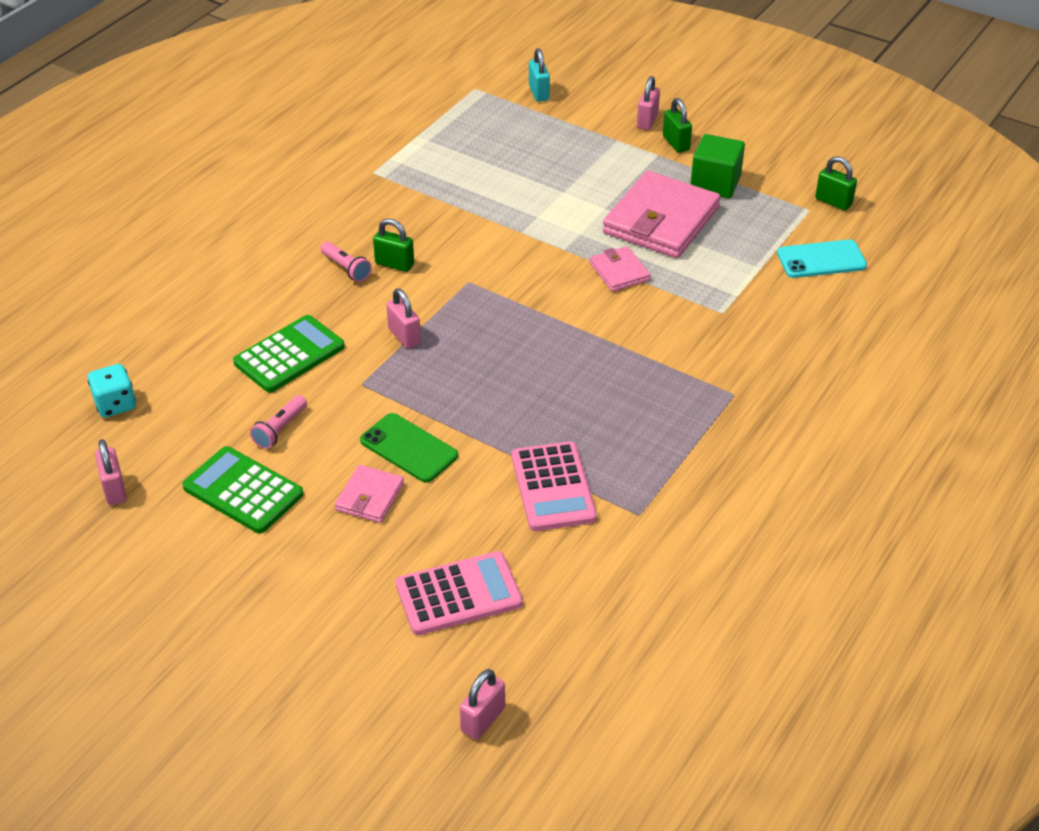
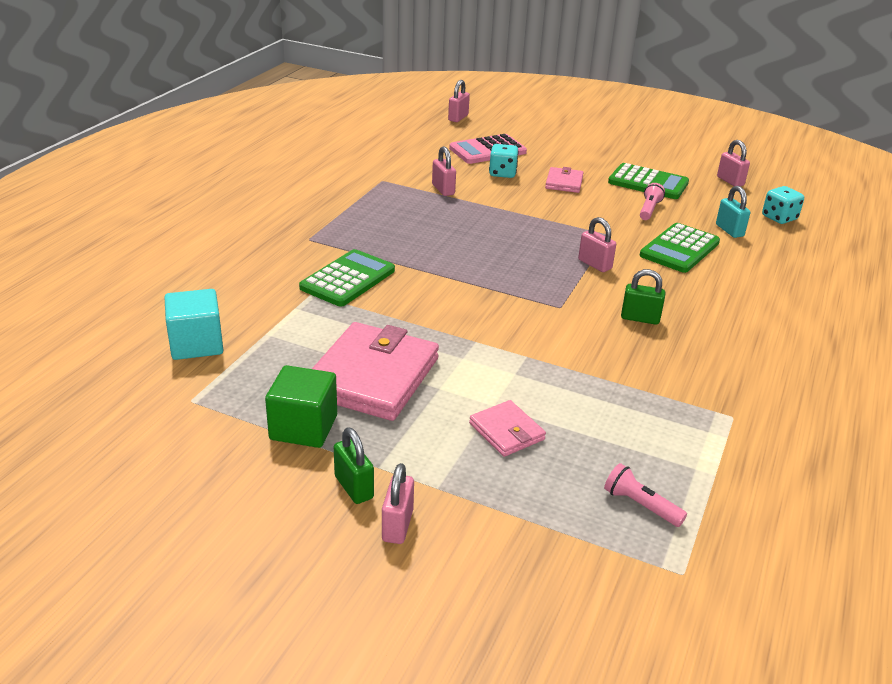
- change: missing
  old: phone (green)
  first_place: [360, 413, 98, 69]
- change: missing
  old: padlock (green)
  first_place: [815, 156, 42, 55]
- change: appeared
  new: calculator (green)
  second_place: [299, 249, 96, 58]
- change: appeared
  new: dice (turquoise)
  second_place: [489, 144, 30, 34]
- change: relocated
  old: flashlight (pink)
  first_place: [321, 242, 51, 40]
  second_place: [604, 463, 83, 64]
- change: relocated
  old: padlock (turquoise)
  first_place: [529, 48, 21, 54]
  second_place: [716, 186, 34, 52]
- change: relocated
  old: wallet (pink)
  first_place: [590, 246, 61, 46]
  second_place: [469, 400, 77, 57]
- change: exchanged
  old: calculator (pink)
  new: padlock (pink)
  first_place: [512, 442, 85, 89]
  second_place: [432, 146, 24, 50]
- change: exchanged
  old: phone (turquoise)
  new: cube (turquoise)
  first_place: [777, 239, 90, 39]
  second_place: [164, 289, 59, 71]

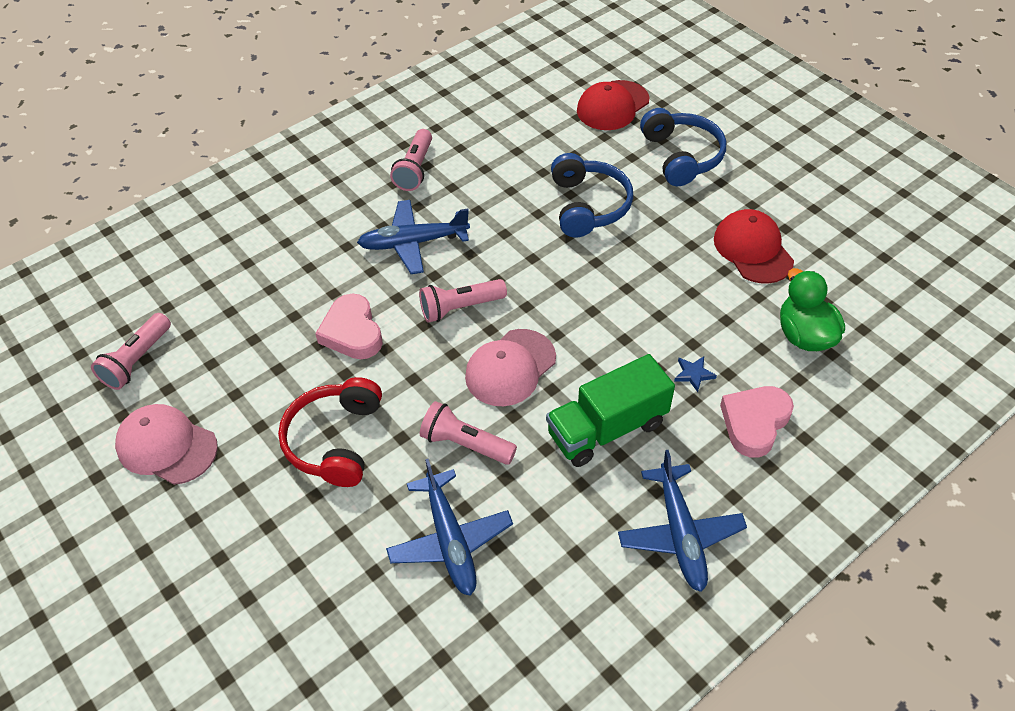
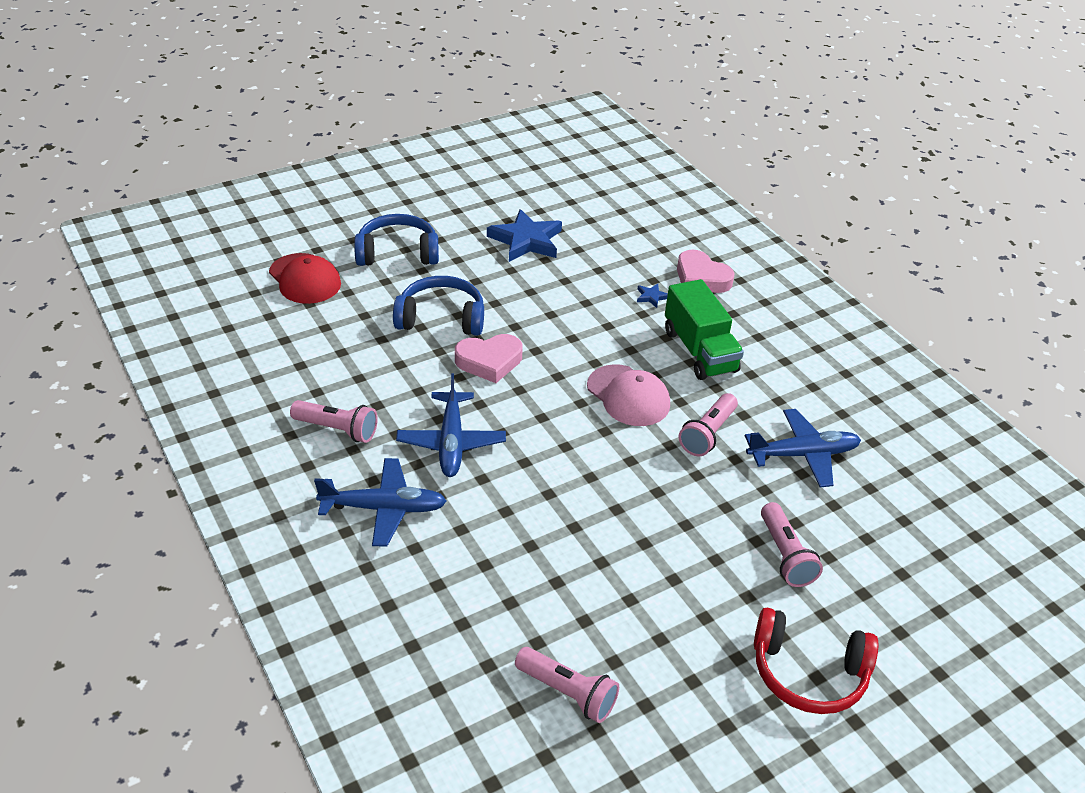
- change: missing
  old: cap (pink)
  first_place: [115, 404, 103, 81]
- change: missing
  old: duck (green)
  first_place: [780, 268, 65, 83]
- change: relocated
  old: headphones (red)
  first_place: [278, 377, 104, 110]
  second_place: [754, 608, 125, 106]
- change: relocated
  old: heart (pink)
  first_place: [315, 294, 68, 65]
  second_place: [455, 334, 68, 49]
- change: relocated
  old: flashlight (pink)
  first_place: [419, 279, 88, 44]
  second_place: [761, 502, 62, 85]
- change: relocated
  old: plane (blue)
  first_place: [618, 450, 129, 142]
  second_place: [314, 458, 133, 89]
- change: exchanged
  old: cap (red)
  new: star (blue)
  first_place: [714, 209, 80, 75]
  second_place: [487, 209, 75, 53]

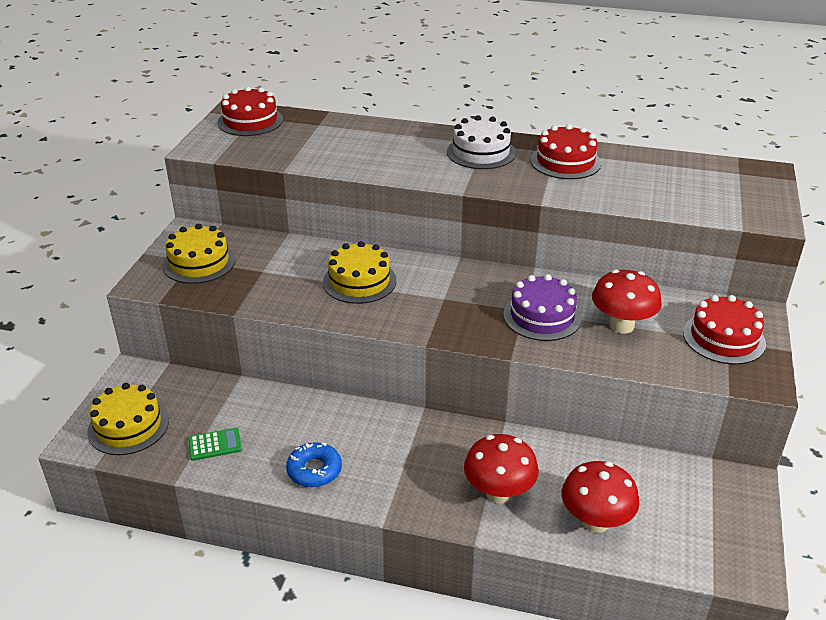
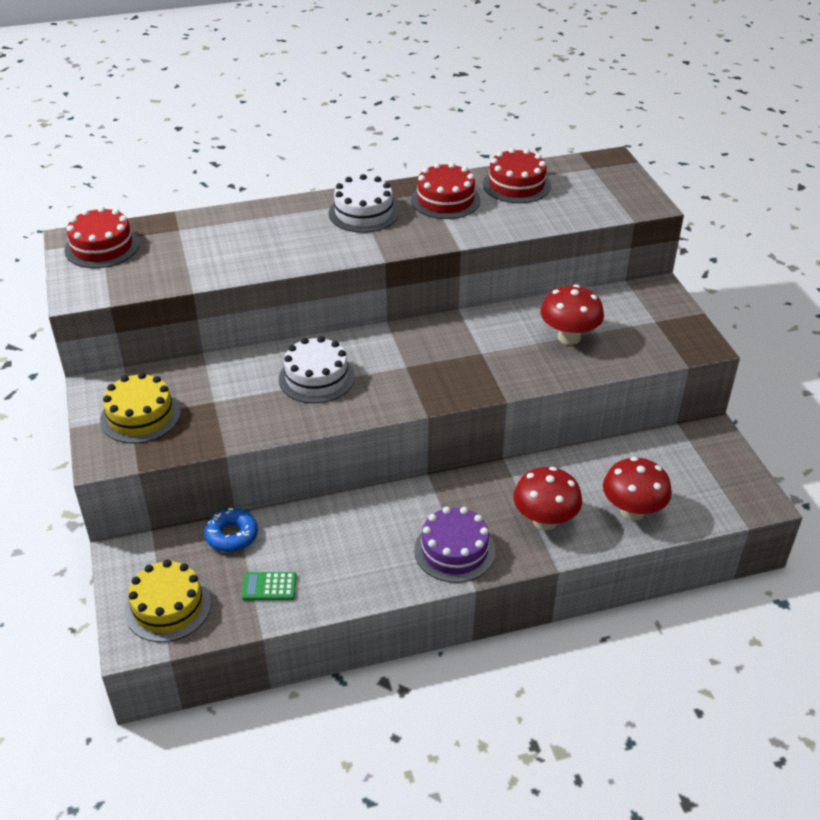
- change: relocated
  old: donut (blue)
  first_place: [286, 442, 56, 45]
  second_place: [204, 508, 54, 44]
- change: relocated
  old: cake (purple)
  first_place: [503, 274, 79, 67]
  second_place: [414, 507, 81, 76]
- change: relocated
  old: cake (red)
  first_place: [683, 295, 83, 69]
  second_place: [483, 148, 68, 55]
- change: colour
  old: cake (yellow)
  new: cake (white)
  first_place: [323, 241, 74, 63]
  second_place: [279, 336, 76, 67]
- change: spun
  old: calculator (green)
  first_place: [188, 428, 54, 33]
  second_place: [242, 572, 55, 28]
  degrees: -135

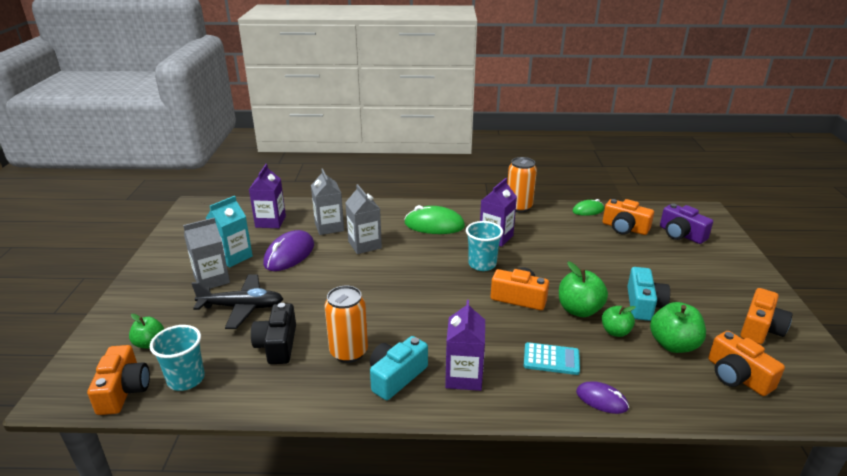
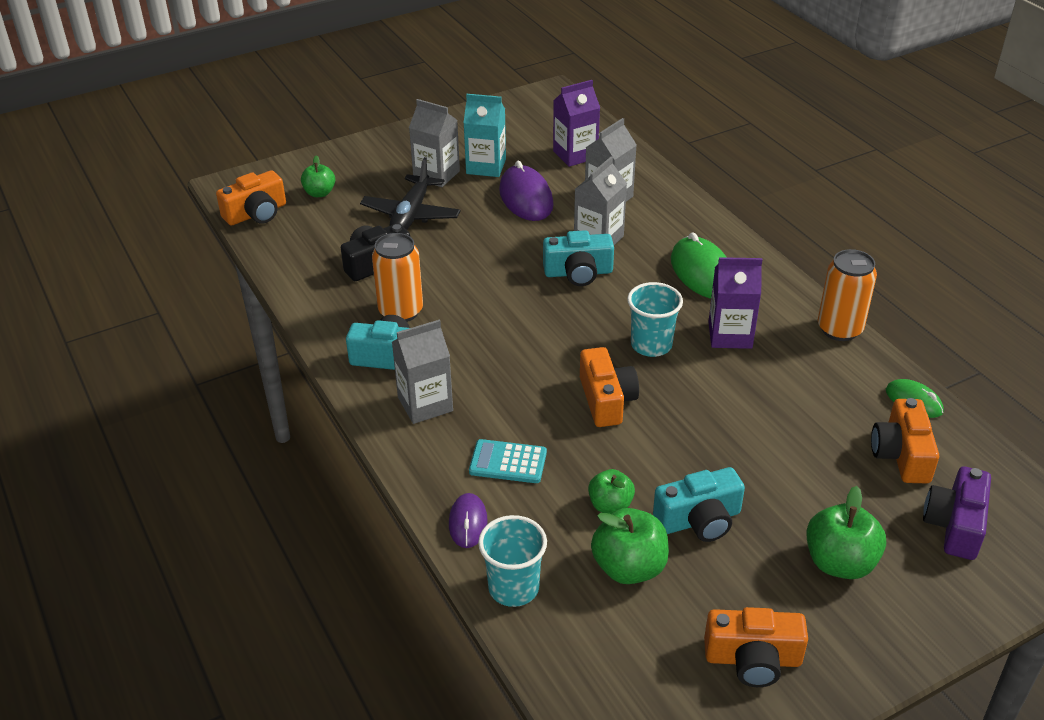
- change: missing
  old: camera (orange)
  first_place: [708, 331, 77, 65]
- change: appeared
  new: camera (turquoise)
  second_place: [543, 230, 71, 56]
- change: relocated
  old: cup (turquoise)
  first_place: [150, 325, 55, 66]
  second_place: [478, 515, 69, 92]
- change: relocated
  old: apple (green)
  first_place: [559, 261, 49, 56]
  second_place: [806, 486, 80, 93]
- change: colour
  old: carton (purple)
  new: carton (grey)
  first_place: [445, 300, 40, 91]
  second_place: [392, 320, 61, 104]
- change: spun
  old: plane (black)
  first_place: [191, 274, 92, 55]
  second_place: [360, 157, 101, 73]
  degrees: 45
- change: spun
  old: mouse (purple)
  first_place: [263, 230, 51, 41]
  second_place: [499, 161, 55, 60]
  degrees: 75
- change: spun
  old: calculator (turquoise)
  first_place: [524, 342, 56, 33]
  second_place: [469, 439, 78, 44]
  degrees: 120

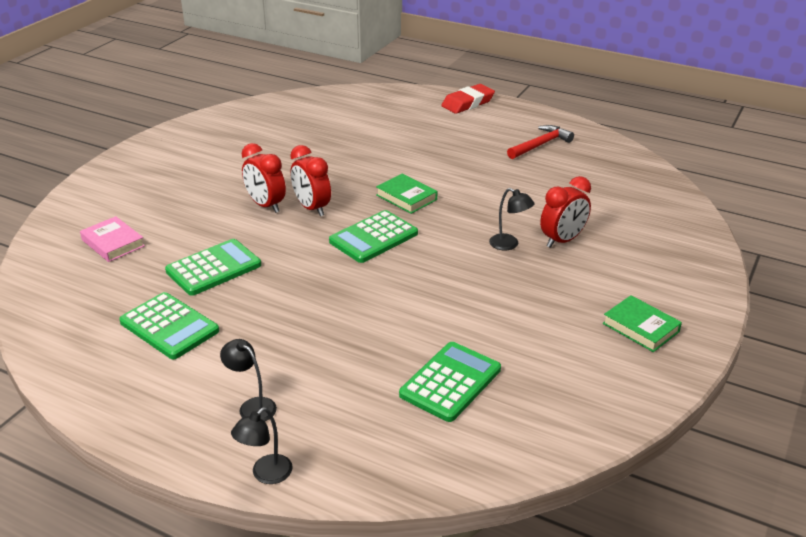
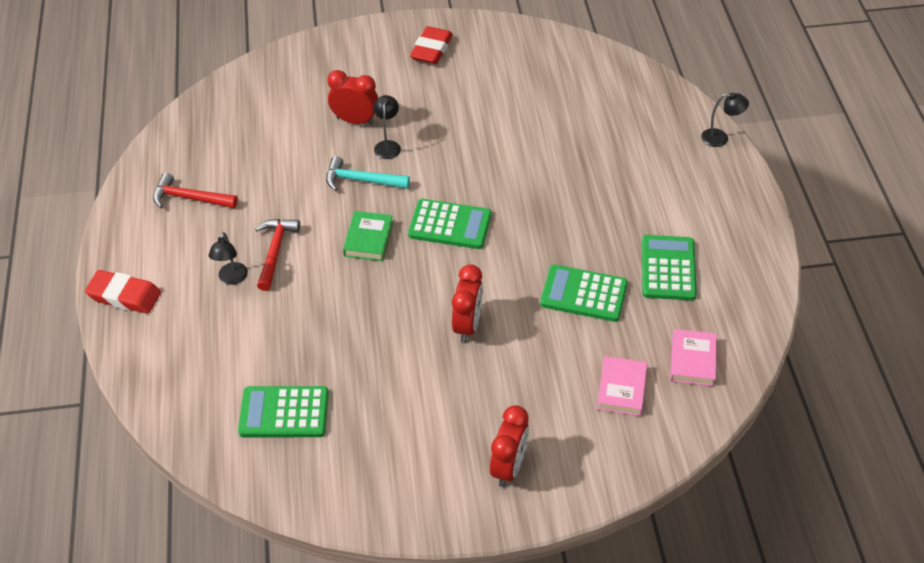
- change: appeared
  new: hammer (red)
  second_place: [255, 219, 45, 72]
- change: appeared
  new: hammer (turquoise)
  second_place: [326, 156, 84, 35]
- change: appeared
  new: book (pink)
  second_place: [670, 329, 47, 57]
- change: relocated
  old: lamp (black)
  first_place: [220, 339, 57, 83]
  second_place: [208, 232, 40, 53]
- change: relocated
  old: clock (red)
  first_place: [290, 145, 41, 71]
  second_place: [490, 405, 39, 82]
- change: relocated
  old: calculator (green)
  first_place: [399, 342, 102, 80]
  second_place: [238, 386, 91, 52]
- change: exchanged
  old: book (green)
  new: eraser (red)
  first_place: [603, 295, 79, 57]
  second_place: [410, 26, 43, 38]

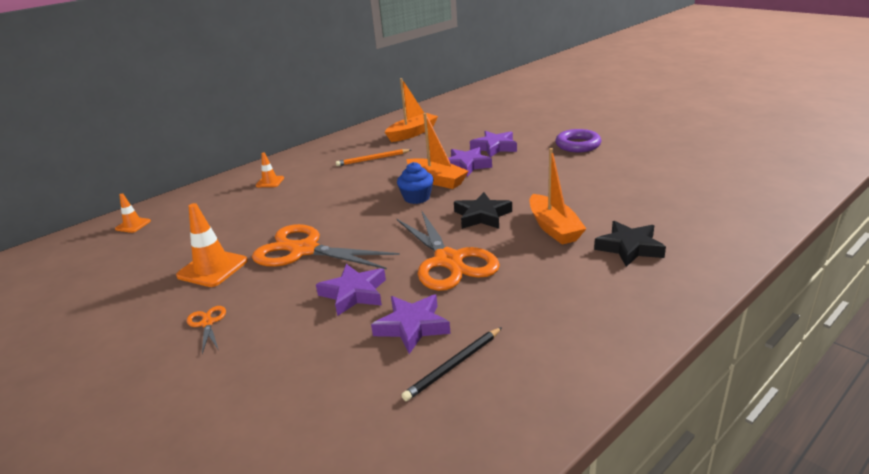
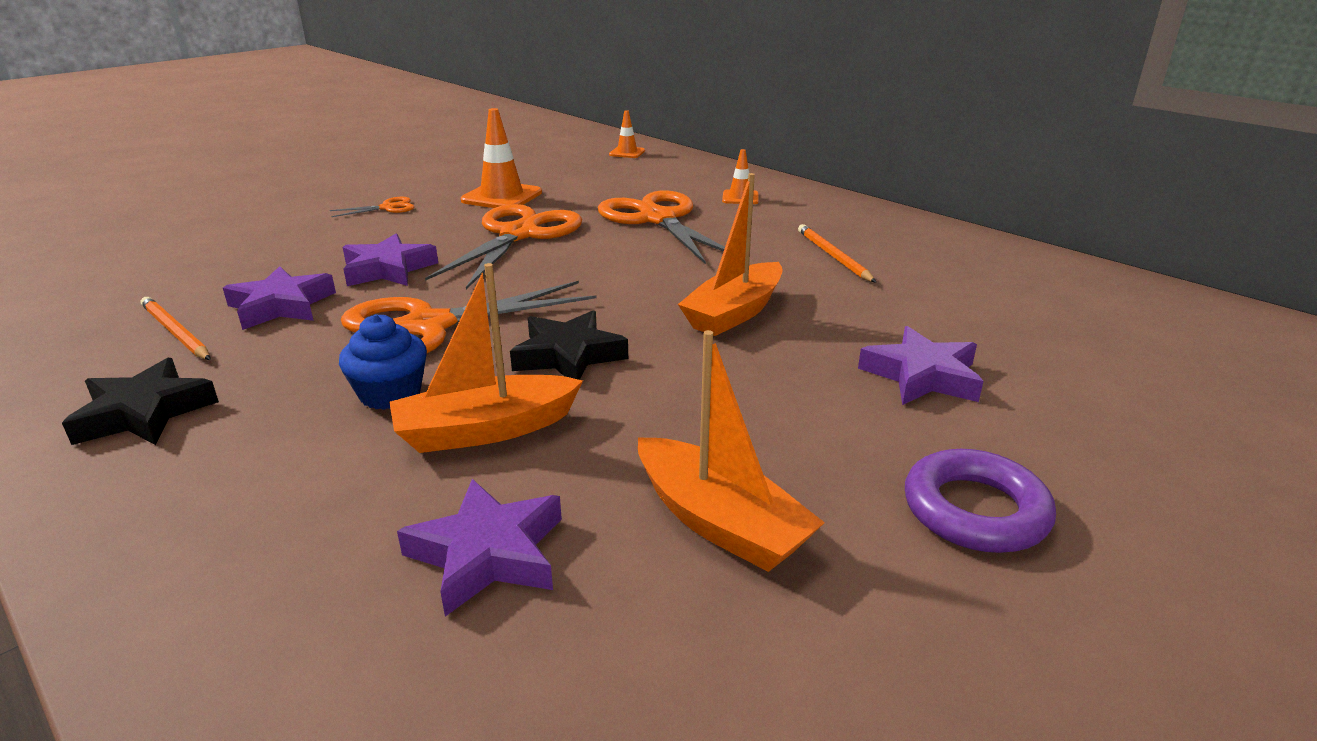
- change: appeared
  new: scissors (orange)
  second_place: [598, 191, 127, 73]
- change: relocated
  old: boat (orange)
  first_place: [385, 78, 53, 64]
  second_place: [638, 330, 187, 242]
- change: relocated
  old: cupcake (blue)
  first_place: [397, 162, 37, 42]
  second_place: [339, 314, 88, 96]
- change: relocated
  old: star (purple)
  first_place: [448, 147, 44, 30]
  second_place: [397, 479, 165, 138]
- change: relocated
  old: star (black)
  first_place: [594, 221, 72, 46]
  second_place: [62, 358, 157, 87]
- change: colour
  old: pencil (black)
  new: pencil (orange)
  first_place: [401, 327, 101, 74]
  second_place: [141, 297, 70, 63]

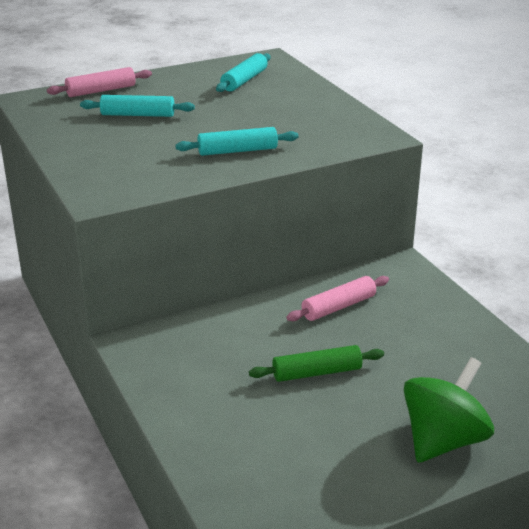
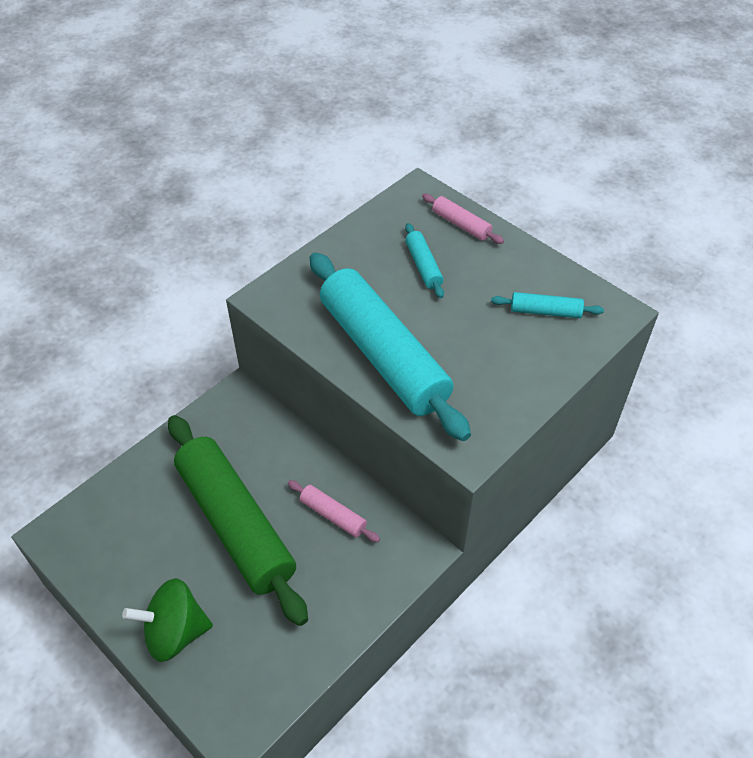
- change: spun
  old: spinning top (green)
  first_place: [404, 357, 90, 106]
  second_place: [122, 578, 91, 84]
  degrees: 150
- change: size
  old: rolling pin (turquoise)
  first_place: [176, 127, 122, 29]
  second_place: [309, 252, 162, 189]
  factor: 2.38
- change: size
  old: rolling pin (green)
  first_place: [249, 345, 135, 37]
  second_place: [168, 415, 140, 211]
  factor: 2.38

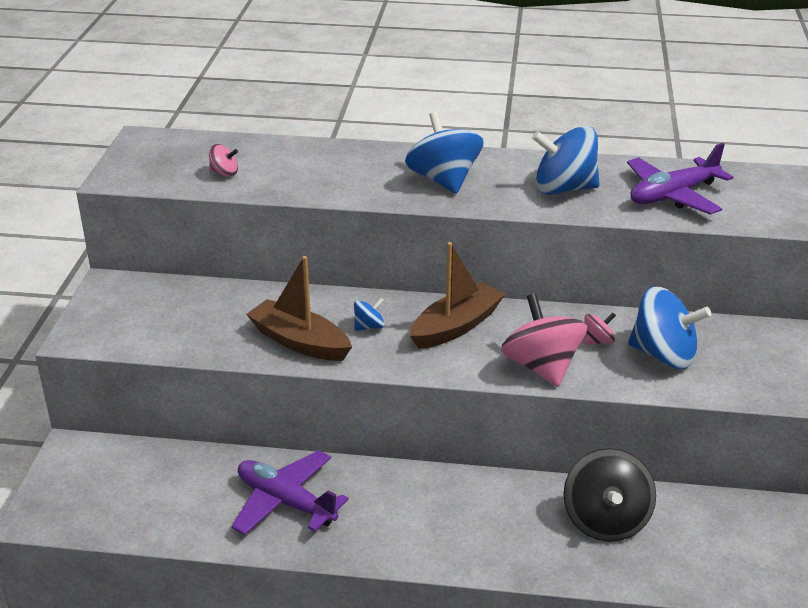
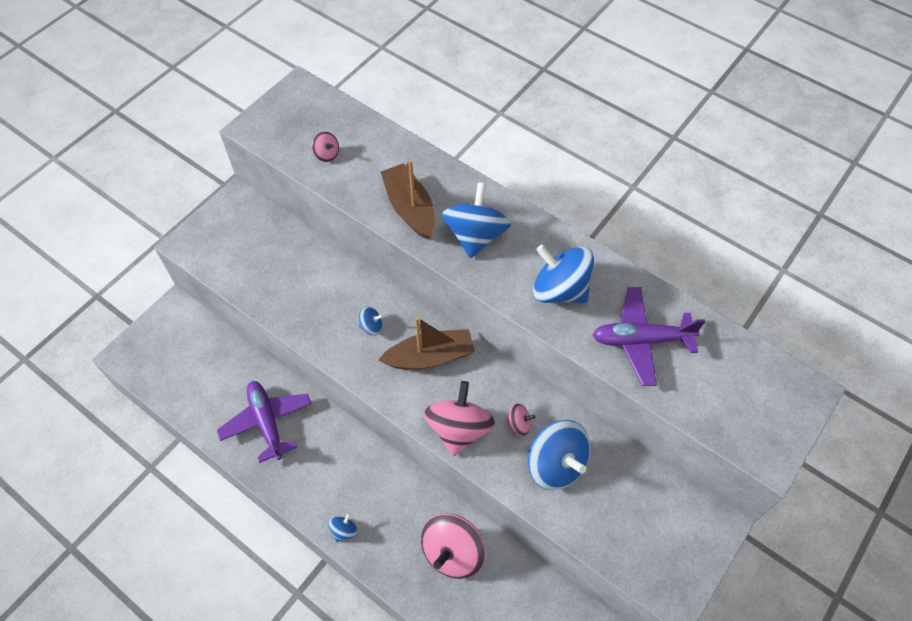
- change: appeared
  new: spinning top (blue)
  second_place: [328, 513, 30, 29]
- change: relocated
  old: boat (brown)
  first_place: [246, 256, 106, 105]
  second_place: [381, 159, 54, 81]
- change: colour
  old: spinning top (black)
  new: spinning top (pink)
  first_place: [564, 448, 92, 94]
  second_place: [421, 513, 65, 66]

